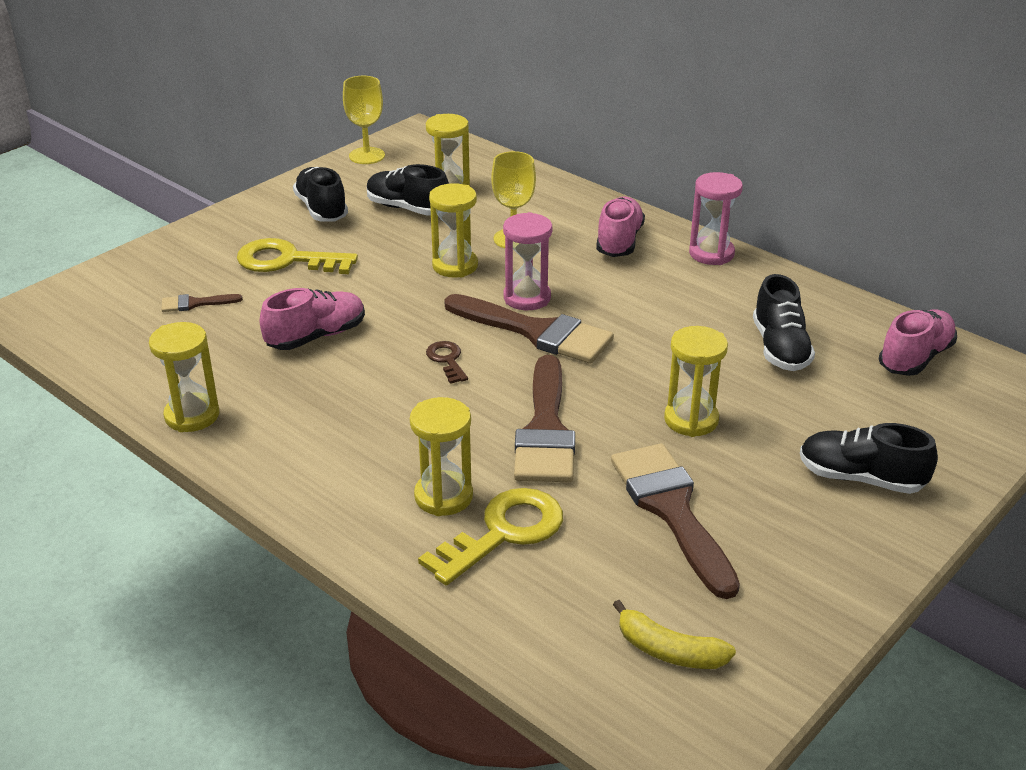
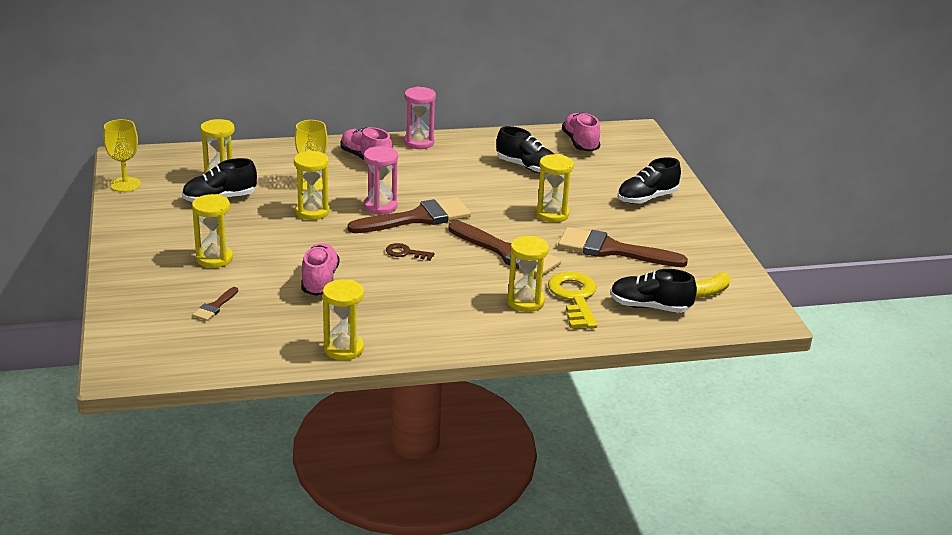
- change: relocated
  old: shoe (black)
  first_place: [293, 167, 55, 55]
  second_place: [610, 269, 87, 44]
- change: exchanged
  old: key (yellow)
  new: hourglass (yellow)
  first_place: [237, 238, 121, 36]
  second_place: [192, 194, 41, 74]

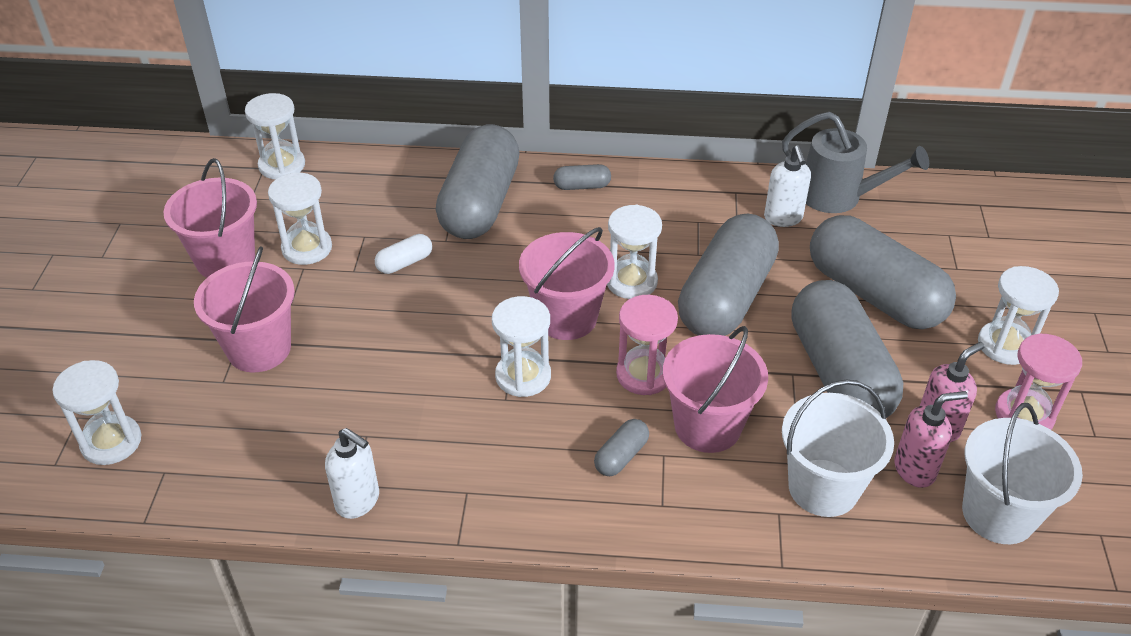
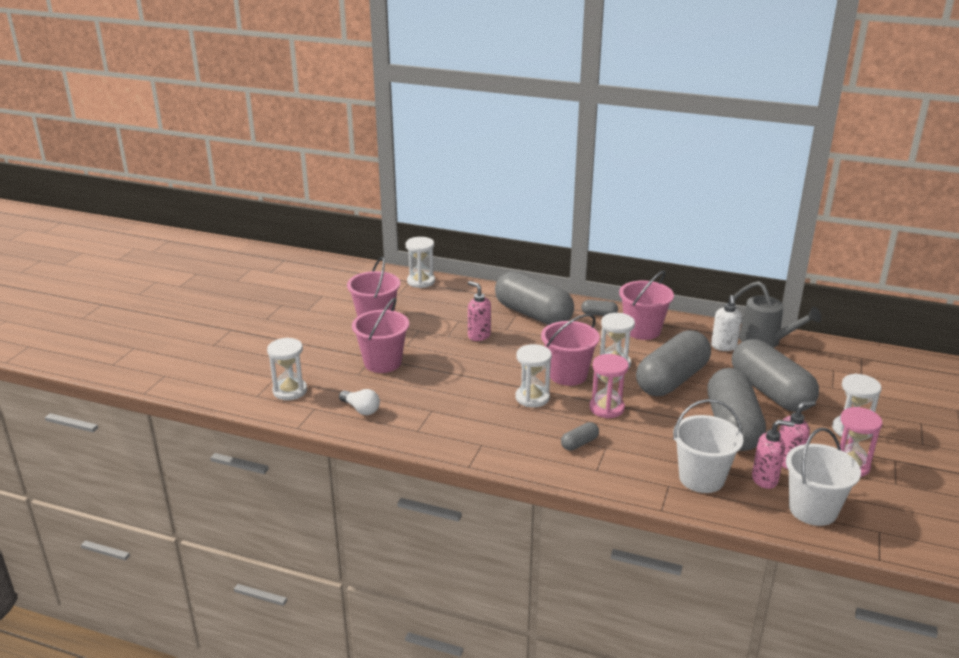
- change: missing
  old: hourglass (white)
  first_place: [268, 172, 64, 93]
- change: missing
  old: soap dispenser (white)
  first_place: [325, 428, 54, 91]
- change: appeared
  new: light bulb (white)
  second_place: [339, 389, 41, 26]
- change: relocated
  old: bucket (pink)
  first_place: [663, 326, 105, 127]
  second_place: [619, 270, 55, 70]
- change: exchanged
  old: capsule (white)
  new: soap dispenser (pink)
  first_place: [375, 234, 57, 40]
  second_place: [468, 281, 23, 60]
- change: spun
  old: capsule (grey)
  first_place: [436, 124, 84, 115]
  second_place: [495, 271, 79, 54]
  degrees: -75

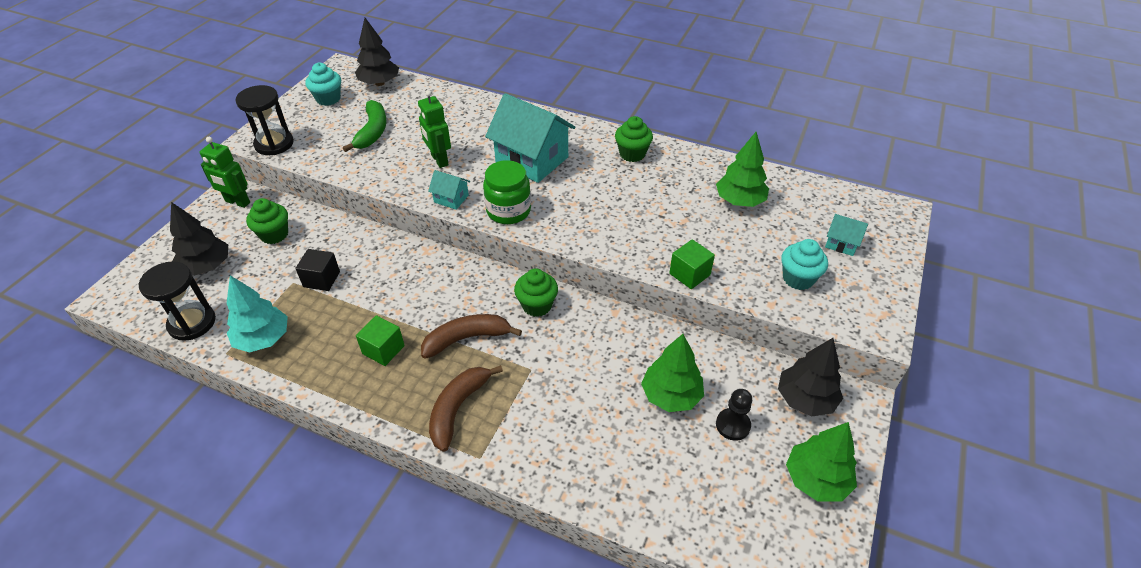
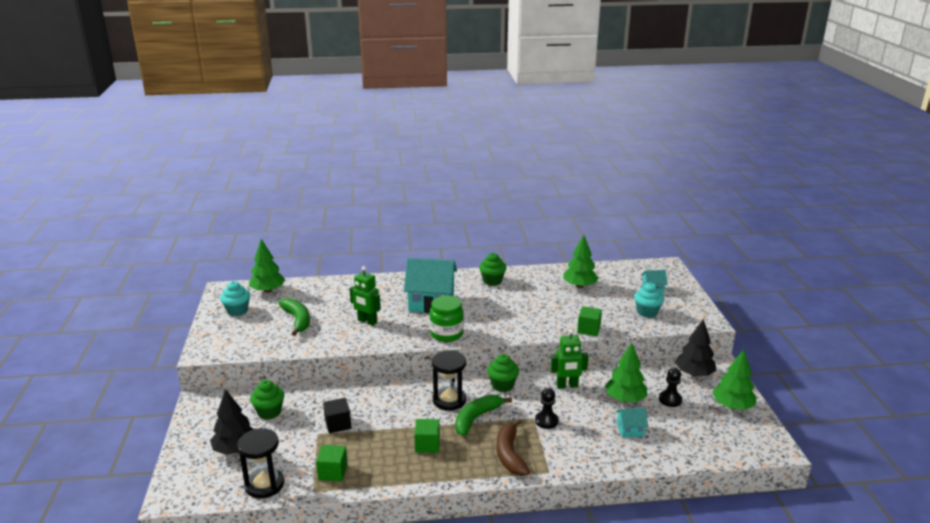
- change: appeared
  new: pawn (black)
  second_place: [535, 388, 24, 41]
- change: relocated
  old: robot (green)
  first_place: [200, 137, 50, 71]
  second_place: [550, 329, 39, 60]
- change: relocated
  old: hourglass (black)
  first_place: [235, 85, 59, 70]
  second_place: [432, 350, 34, 61]
- change: relocated
  old: house (turquoise)
  first_place: [428, 170, 42, 40]
  second_place: [616, 408, 32, 30]
- change: exchanged
  old: tree (turquoise)
  new: cube (green)
  first_place: [226, 275, 62, 78]
  second_place: [316, 445, 32, 37]
- change: colour
  old: tree (black)
  new: tree (green)
  first_place: [355, 18, 44, 68]
  second_place: [249, 239, 36, 54]
- change: colour
  old: banana (brown)
  new: banana (green)
  first_place: [421, 314, 101, 45]
  second_place: [455, 394, 57, 42]

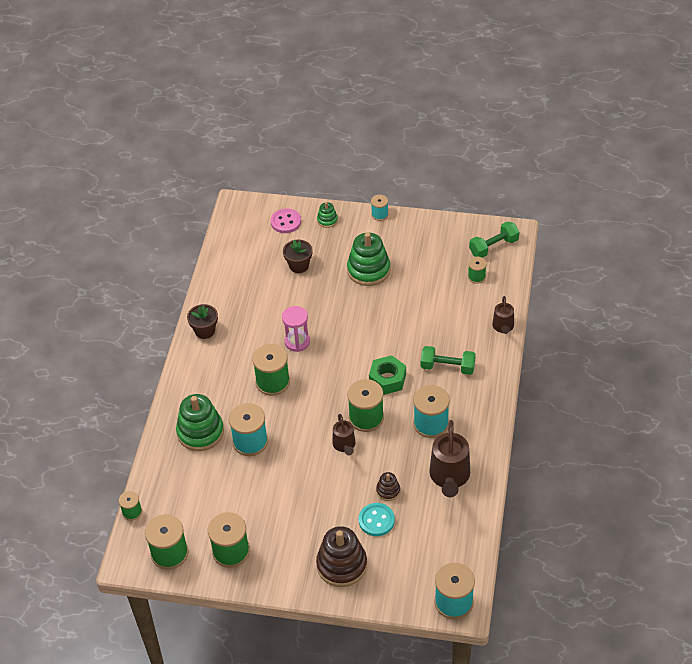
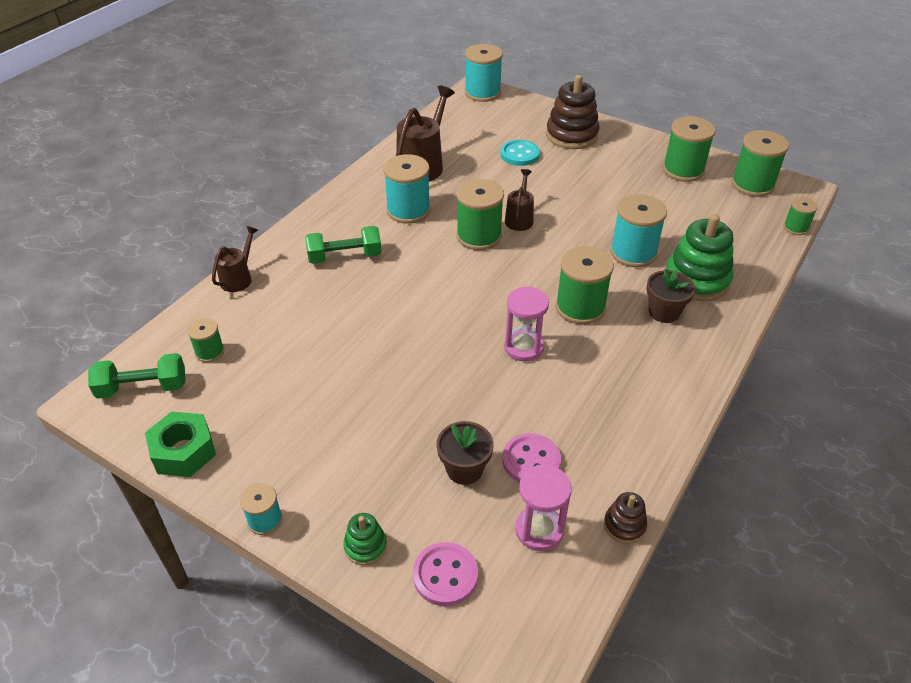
- change: missing
  old: stacking toy (green)
  first_place: [347, 232, 43, 54]
- change: appeared
  new: button (pink)
  second_place: [502, 433, 59, 50]
- change: appeared
  new: hourglass (pink)
  second_place: [515, 465, 57, 86]
- change: relocated
  old: flower pot (brown)
  first_place: [187, 304, 31, 35]
  second_place: [646, 269, 49, 54]
- change: relocated
  old: nut (green)
  first_place: [369, 355, 37, 40]
  second_place: [145, 412, 71, 65]
- change: relocated
  old: stacking toy (brown)
  first_place: [376, 472, 24, 29]
  second_place: [604, 492, 43, 52]
- change: spun
  old: dumbbell (green)
  first_place: [421, 346, 55, 29]
  second_place: [305, 226, 77, 38]
  degrees: -45

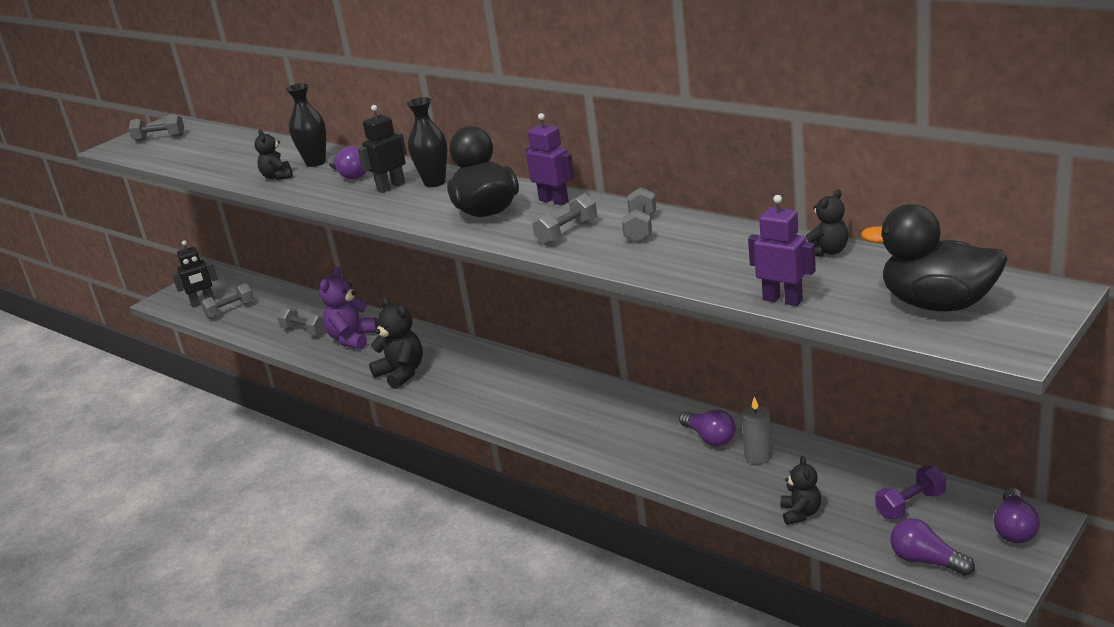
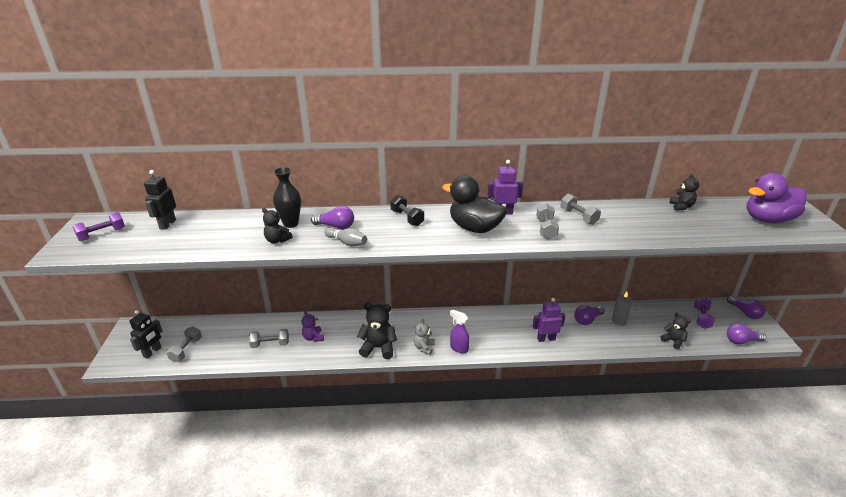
- change: appeared
  new: bowling pin (grey)
  second_place: [324, 227, 43, 19]
- change: appeared
  new: teddy bear (grey)
  second_place: [414, 319, 21, 36]
- change: appeared
  new: spray bottle (purple)
  second_place: [449, 309, 21, 44]
- change: relocated
  old: robot (black)
  first_place: [358, 105, 49, 88]
  second_place: [144, 170, 32, 60]
- change: relocated
  old: robot (purple)
  first_place: [748, 195, 68, 111]
  second_place: [533, 298, 32, 44]
- change: exchanged
  old: vase (black)
  new: dumbbell (black)
  first_place: [407, 97, 40, 90]
  second_place: [390, 195, 34, 31]
- change: colour
  old: dumbbell (grey)
  new: dumbbell (purple)
  first_place: [128, 114, 56, 27]
  second_place: [73, 212, 52, 29]
- change: colour
  old: duck (black)
  new: duck (purple)
  first_place: [861, 204, 147, 107]
  second_place: [747, 173, 60, 50]
- change: spun
  old: light bulb (purple)
  first_place: [679, 410, 57, 37]
  second_place: [574, 305, 31, 20]
  degrees: 135
- change: size
  old: teddy bear (purple)
  first_place: [319, 267, 59, 83]
  second_place: [302, 311, 22, 31]
  factor: 0.61

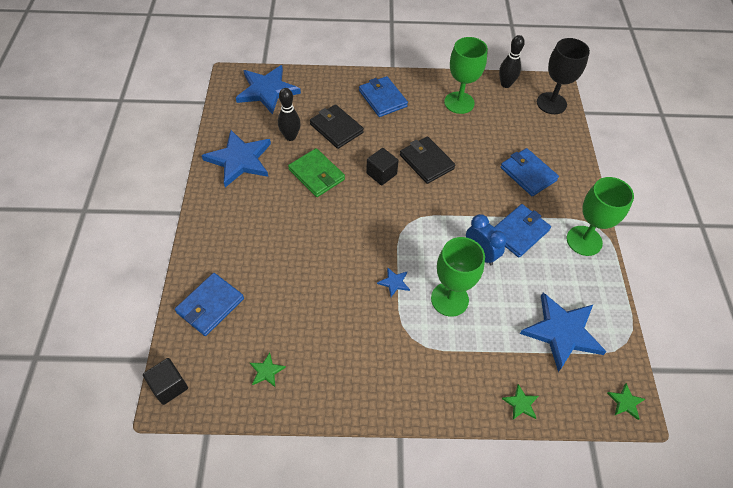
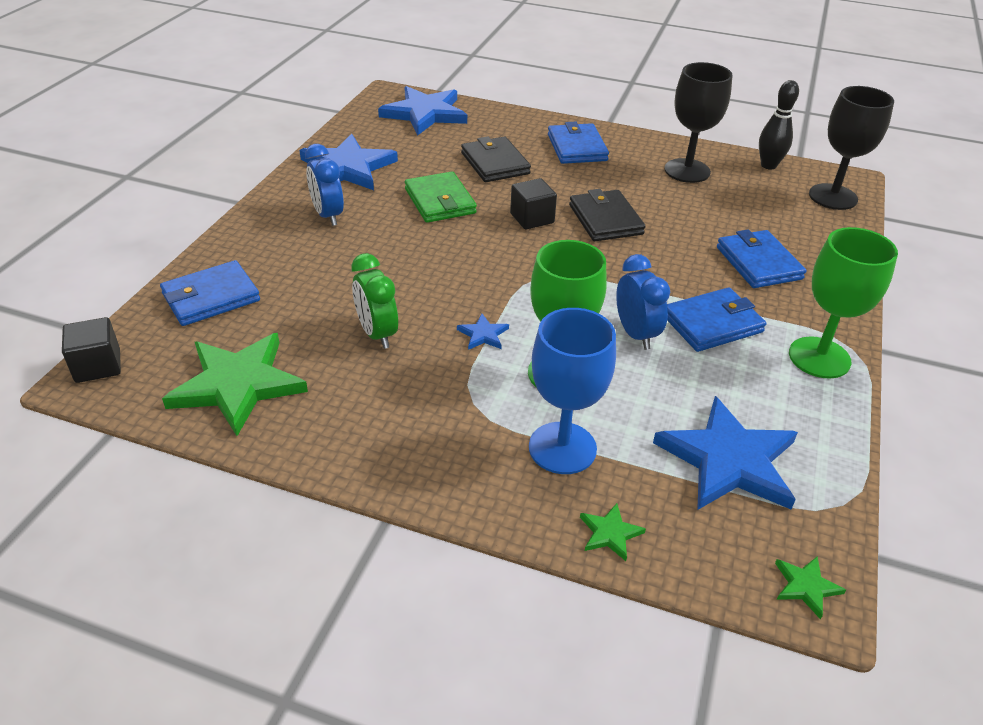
- change: missing
  old: bowling pin (black)
  first_place: [278, 88, 23, 53]
- change: appeared
  new: clock (blue)
  second_place: [305, 144, 39, 82]
- change: appeared
  new: clock (green)
  second_place: [351, 253, 47, 96]
- change: appeared
  new: goblet (blue)
  second_place: [529, 308, 87, 166]
- change: colour
  old: goblet (green)
  new: goblet (black)
  first_place: [444, 37, 44, 77]
  second_place: [664, 62, 69, 121]
- change: size
  old: star (green)
  first_place: [250, 353, 36, 34]
  second_place: [162, 333, 146, 103]
  factor: 2.39

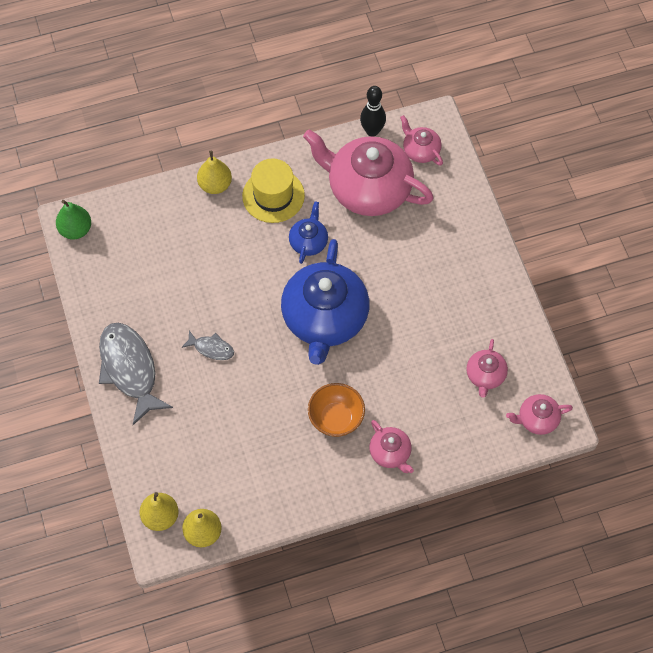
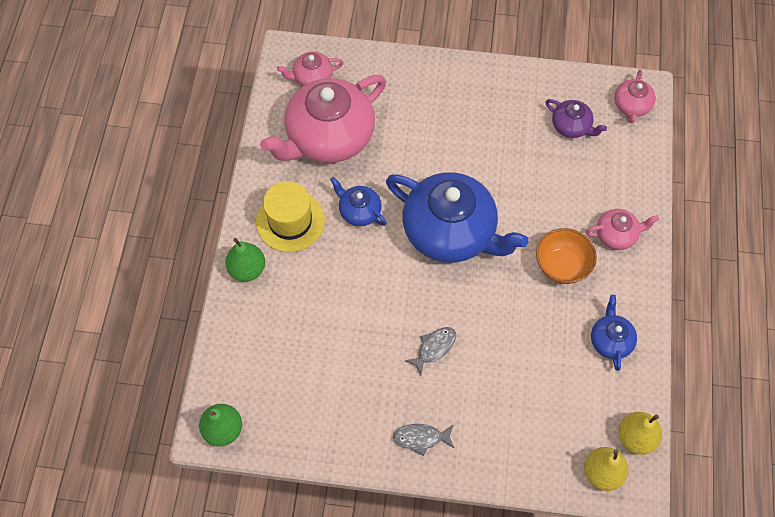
- change: missing
  old: bowling pin (black)
  first_place: [360, 86, 26, 51]
- change: appeared
  new: teapot (blue)
  second_place: [591, 295, 46, 76]
- change: colour
  old: pear (yellow)
  new: pear (green)
  first_place: [197, 151, 35, 43]
  second_place: [225, 238, 40, 44]
- change: colour
  old: teapot (pink)
  new: teapot (purple)
  first_place: [467, 339, 41, 59]
  second_place: [546, 99, 61, 39]
- change: size
  old: fish (grey)
  first_place: [99, 323, 74, 102]
  second_place: [393, 424, 61, 32]
  factor: 0.48

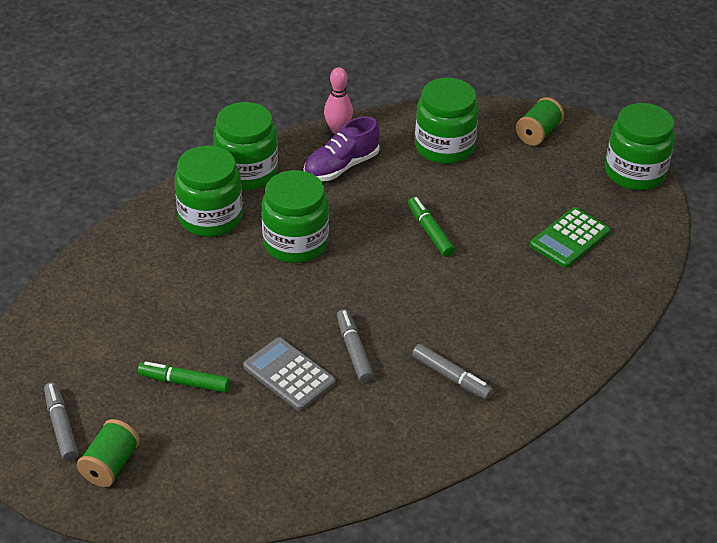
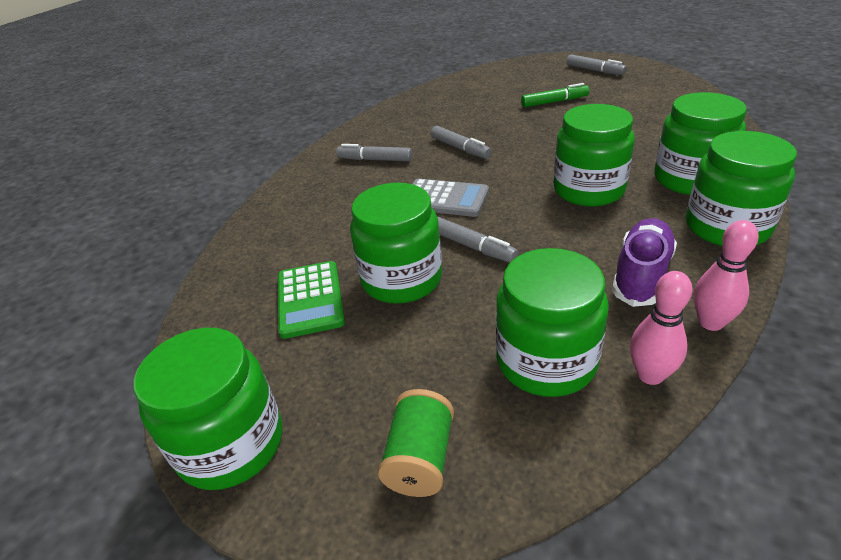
- change: missing
  old: spool (green)
  first_place: [77, 419, 63, 68]
- change: appeared
  new: jar (green)
  second_place: [350, 183, 92, 121]
- change: appeared
  new: bowling pin (pink)
  second_place: [630, 271, 63, 114]
- change: relocated
  old: calculator (grey)
  first_place: [243, 337, 93, 74]
  second_place: [412, 179, 77, 38]
- change: colour
  old: marker (green)
  new: marker (grey)
  first_place: [408, 197, 47, 60]
  second_place: [437, 217, 81, 46]
- change: spun
  old: calculator (green)
  first_place: [530, 207, 80, 61]
  second_place: [278, 261, 67, 78]
  degrees: 150

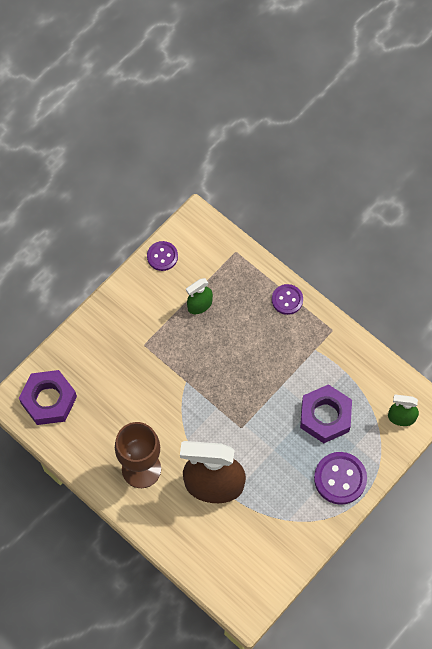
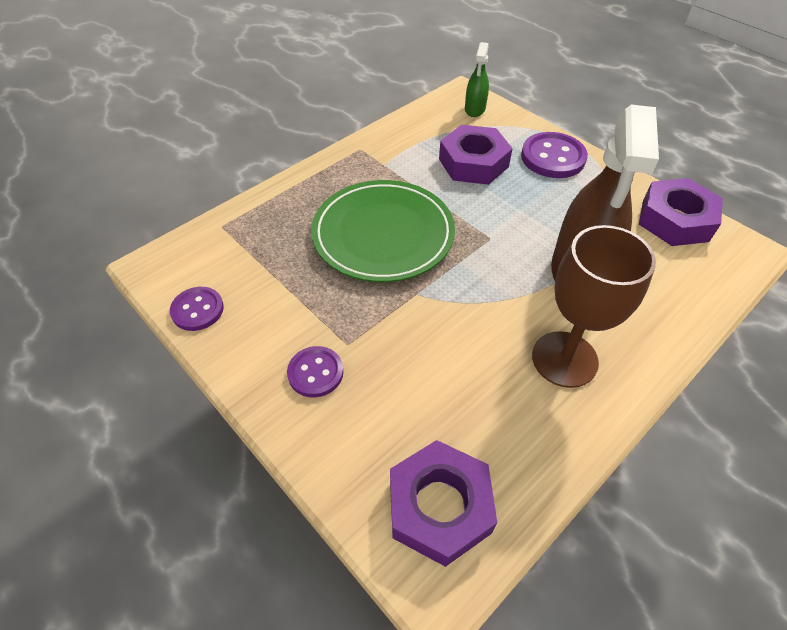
- change: missing
  old: spray bottle (green)
  first_place: [186, 278, 27, 36]
- change: appeared
  new: plate (green)
  second_place: [311, 180, 144, 102]
- change: appeared
  new: nut (purple)
  second_place: [639, 178, 84, 68]
- change: relocated
  old: button (purple)
  first_place: [272, 284, 31, 31]
  second_place: [287, 346, 56, 52]

